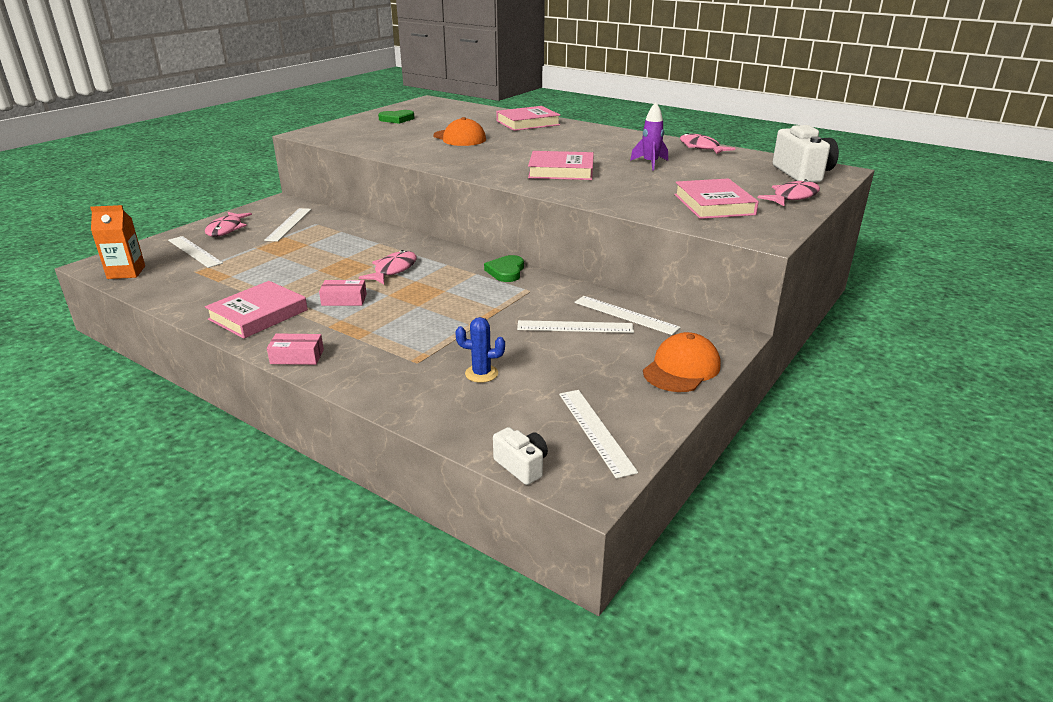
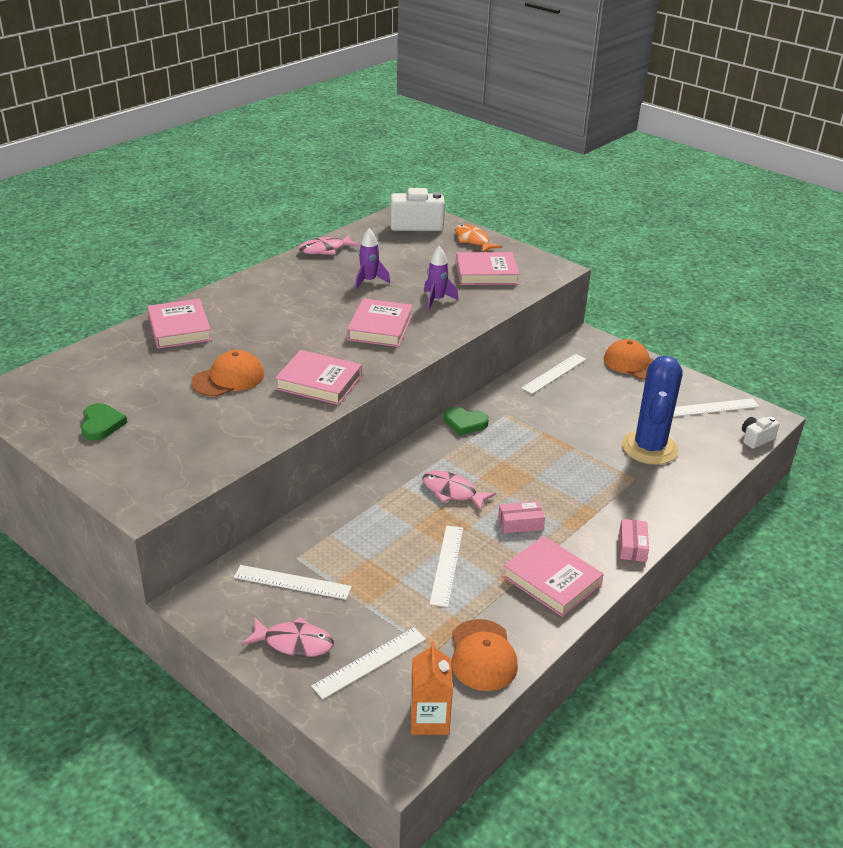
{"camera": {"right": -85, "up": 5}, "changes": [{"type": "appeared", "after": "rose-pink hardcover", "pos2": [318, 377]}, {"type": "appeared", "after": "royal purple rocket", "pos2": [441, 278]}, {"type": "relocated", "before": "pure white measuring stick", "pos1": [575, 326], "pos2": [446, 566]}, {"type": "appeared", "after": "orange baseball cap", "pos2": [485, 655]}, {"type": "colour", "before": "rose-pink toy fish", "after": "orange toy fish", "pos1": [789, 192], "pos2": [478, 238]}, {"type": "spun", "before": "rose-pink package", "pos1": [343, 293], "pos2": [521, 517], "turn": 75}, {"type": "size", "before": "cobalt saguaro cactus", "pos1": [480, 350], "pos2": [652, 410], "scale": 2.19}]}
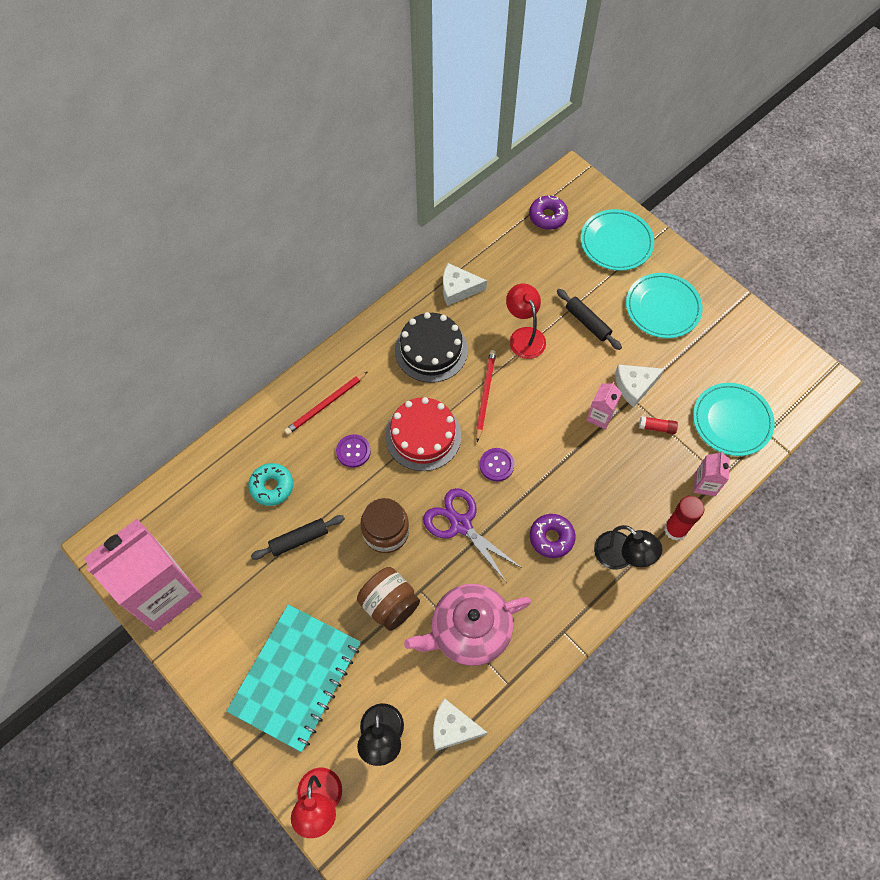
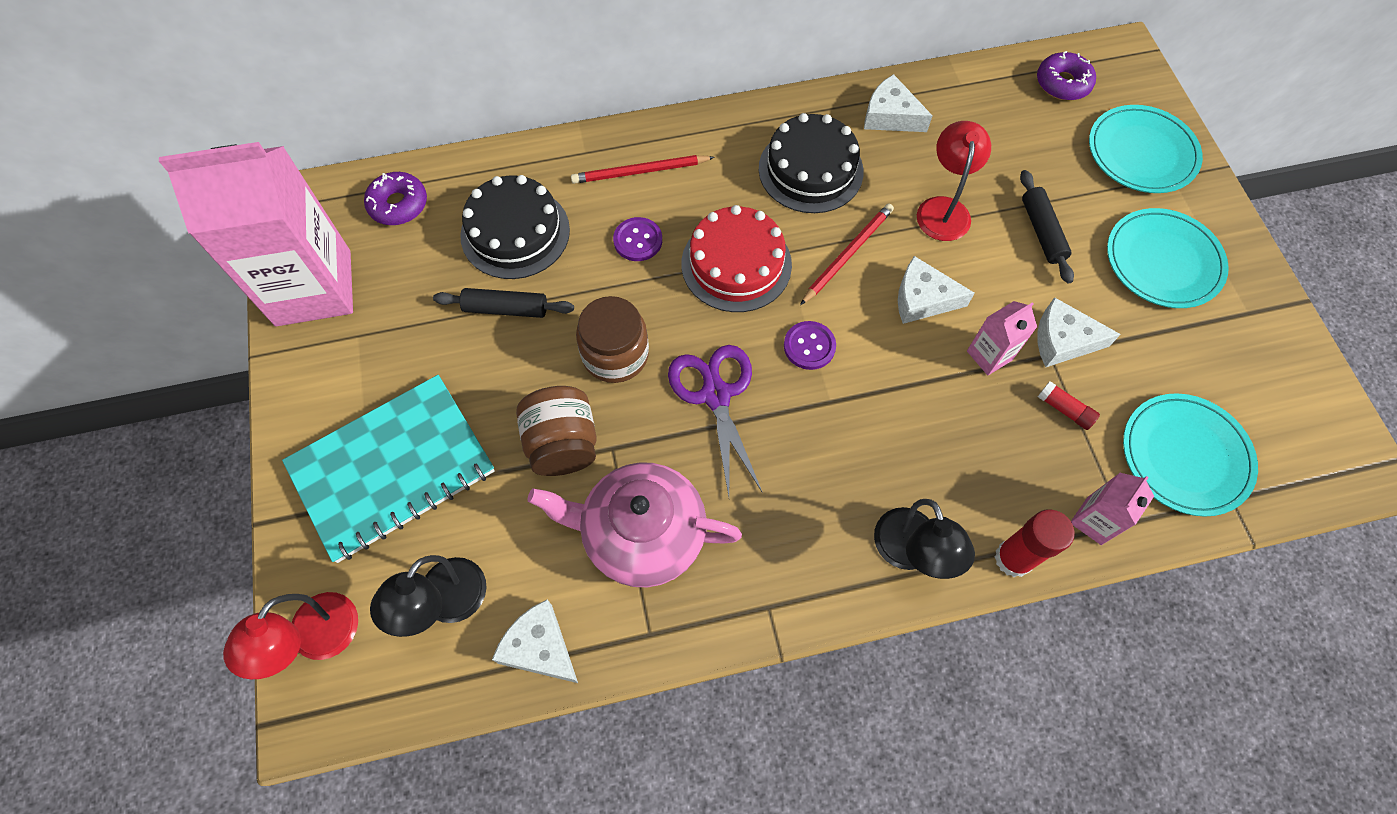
{"camera": {"right": 30, "up": 0}, "changes": [{"type": "relocated", "before": "royal purple donut", "pos1": [553, 536], "pos2": [395, 198]}, {"type": "exchanged", "before": "turquoise donut", "after": "jet-black gateau", "pos1": [270, 484], "pos2": [515, 227]}, {"type": "appeared", "after": "pure white cheese", "pos2": [936, 290]}]}
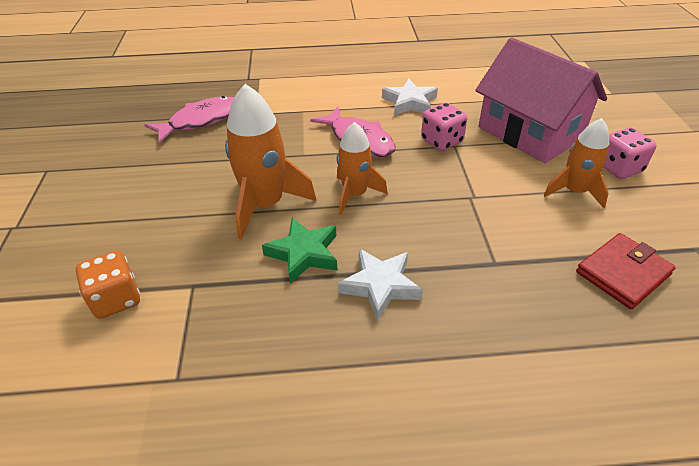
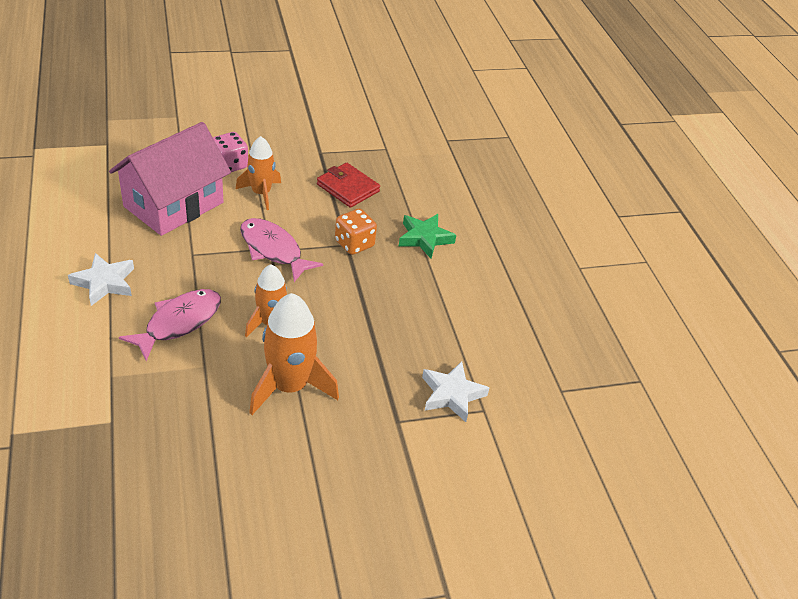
{"camera": {"right": -105, "up": 0}, "changes": [{"type": "relocated", "before": "rose-pink toy fish", "pos1": [189, 119], "pos2": [281, 250]}, {"type": "relocated", "before": "orange game die", "pos1": [108, 285], "pos2": [356, 232]}, {"type": "relocated", "before": "green five-pointed star", "pos1": [299, 251], "pos2": [427, 236]}, {"type": "relocated", "before": "pure white five-pointed star", "pos1": [380, 285], "pos2": [455, 391]}, {"type": "missing", "before": "rose-pink game die", "pos1": [444, 127]}]}
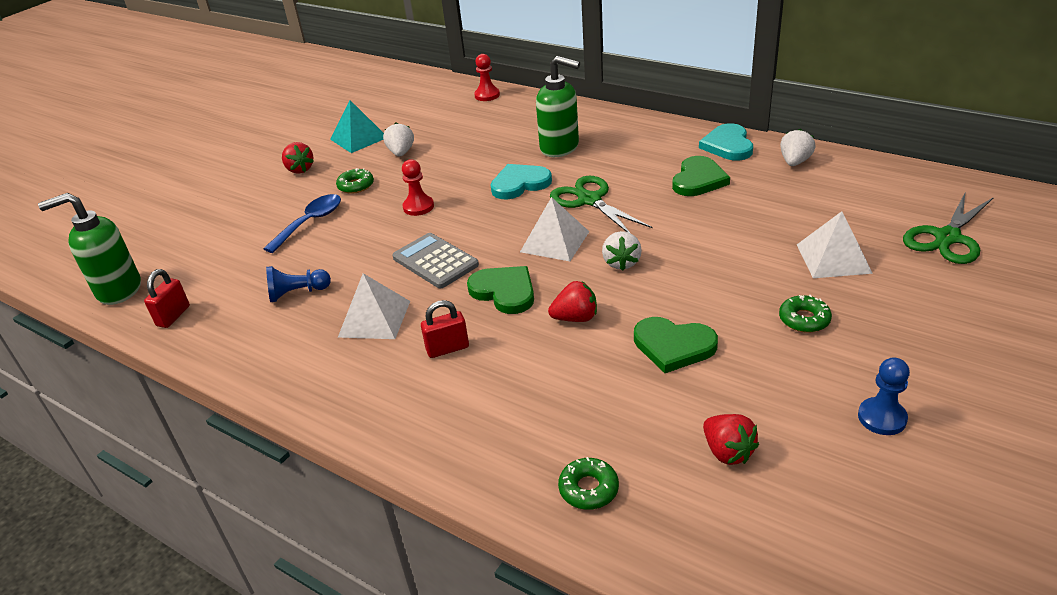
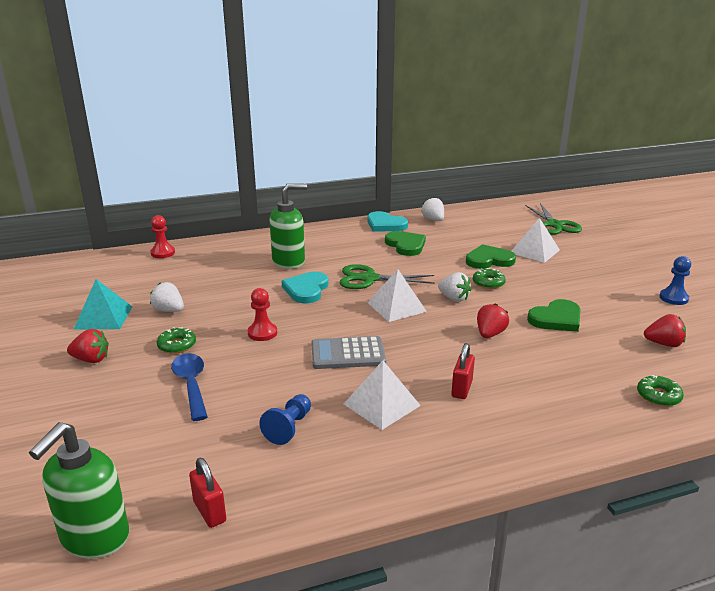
{"camera": {"right": -55, "up": -10}, "changes": [{"type": "relocated", "before": "green heart shape", "pos1": [500, 290], "pos2": [491, 256]}, {"type": "relocated", "before": "green donut", "pos1": [805, 314], "pos2": [489, 278]}]}
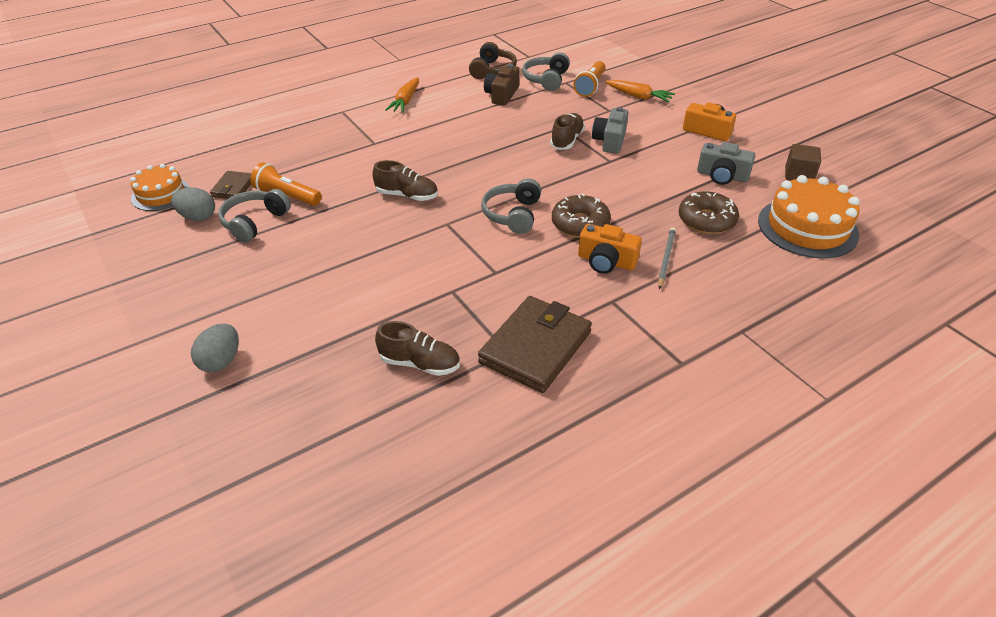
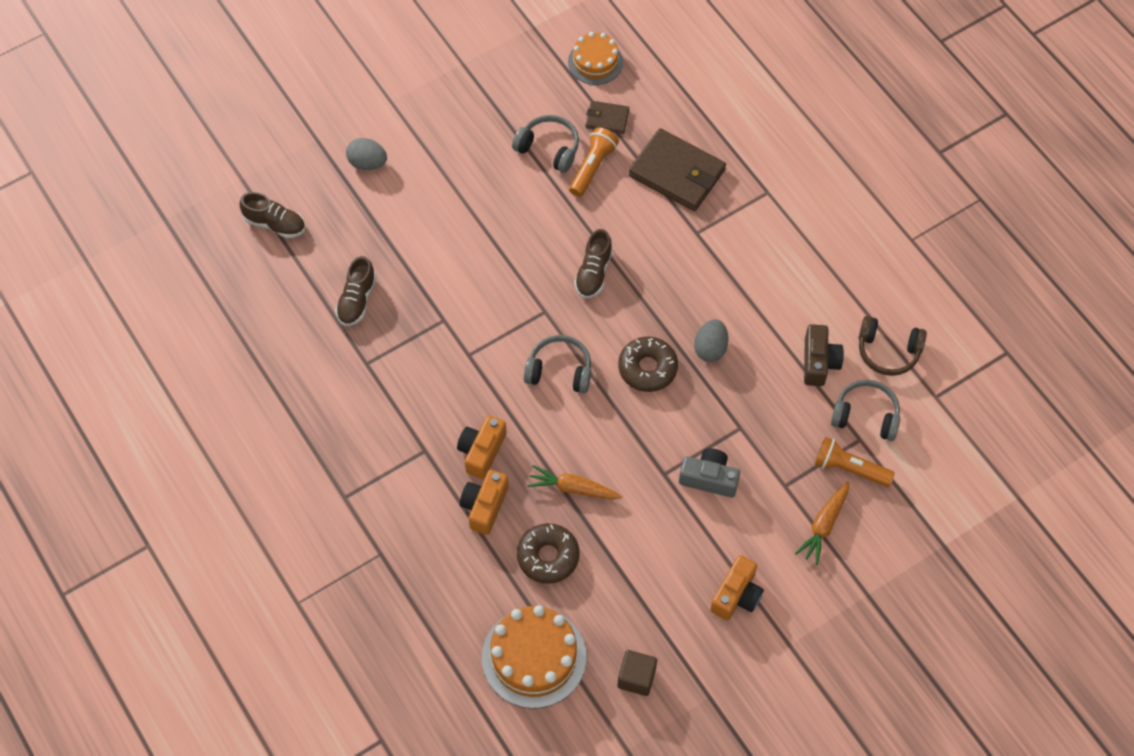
{"camera": {"right": 90, "up": 20}, "changes": [{"type": "relocated", "before": "dark brown sneaker", "pos1": [567, 131], "pos2": [272, 215]}, {"type": "exchanged", "before": "ash-grey pencil", "after": "orange compact camera", "pos1": [667, 258], "pos2": [484, 502]}, {"type": "relocated", "before": "orange root vegetable", "pos1": [402, 95], "pos2": [574, 482]}, {"type": "relocated", "before": "dark brown donut", "pos1": [581, 215], "pos2": [648, 364]}, {"type": "relocated", "before": "dark brown wallet", "pos1": [535, 344], "pos2": [677, 169]}, {"type": "relocated", "before": "ash-grey egg shape", "pos1": [193, 204], "pos2": [711, 340]}, {"type": "spun", "before": "dark brown compact camera", "pos1": [501, 85], "pos2": [824, 355], "turn": 75}, {"type": "missing", "before": "ash-grey compact camera", "pos1": [726, 163]}]}
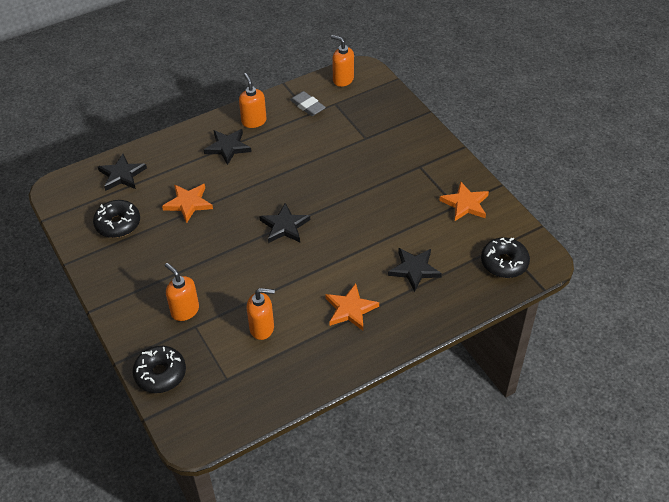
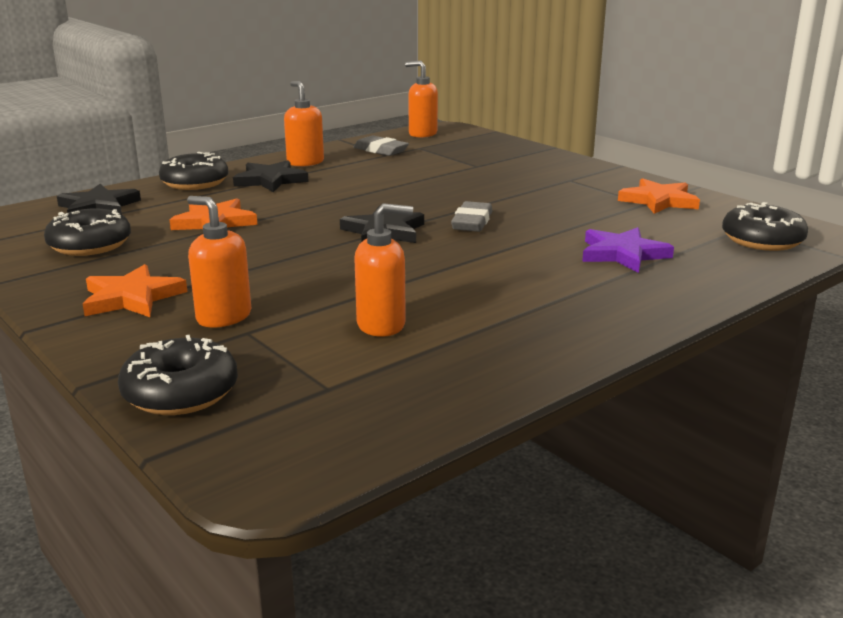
{"camera": {"right": -10, "up": -25}, "changes": [{"type": "relocated", "before": "orange five-pointed star", "pos1": [352, 307], "pos2": [135, 290]}, {"type": "appeared", "after": "jet-black donut", "pos2": [193, 171]}, {"type": "appeared", "after": "ash-grey gum eraser", "pos2": [472, 216]}, {"type": "colour", "before": "jet-black five-pointed star", "after": "royal purple five-pointed star", "pos1": [415, 270], "pos2": [628, 250]}]}
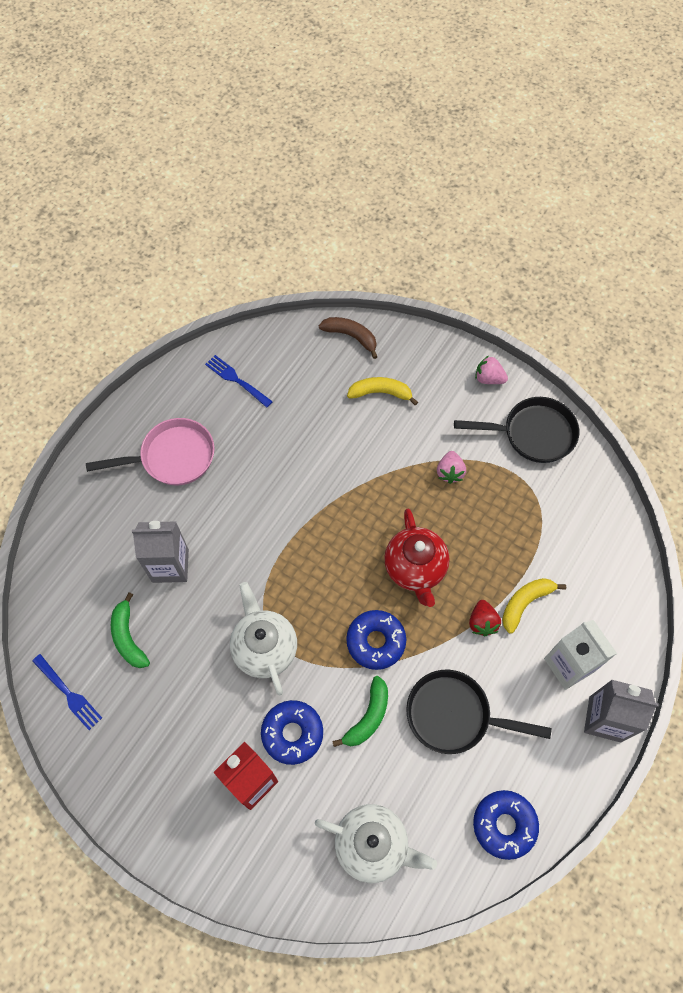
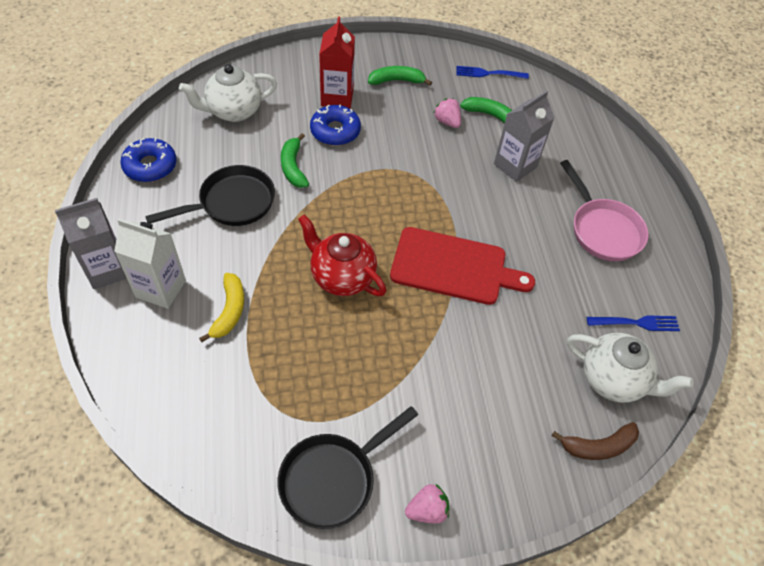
{"camera": {"right": 135, "up": -10}, "changes": [{"type": "appeared", "after": "green banana fruit", "pos2": [400, 76]}, {"type": "appeared", "after": "scarlet bread board", "pos2": [462, 266]}, {"type": "relocated", "before": "rose-pink berry", "pos1": [451, 467], "pos2": [447, 113]}, {"type": "spun", "before": "rose-pink pan", "pos1": [150, 451], "pos2": [604, 210], "turn": -60}, {"type": "relocated", "before": "pure white teapot", "pos1": [263, 638], "pos2": [630, 368]}, {"type": "missing", "before": "cobalt donut", "pos1": [376, 640]}, {"type": "missing", "before": "bright yellow banana fruit", "pos1": [382, 391]}, {"type": "missing", "before": "scarlet berry", "pos1": [485, 618]}]}
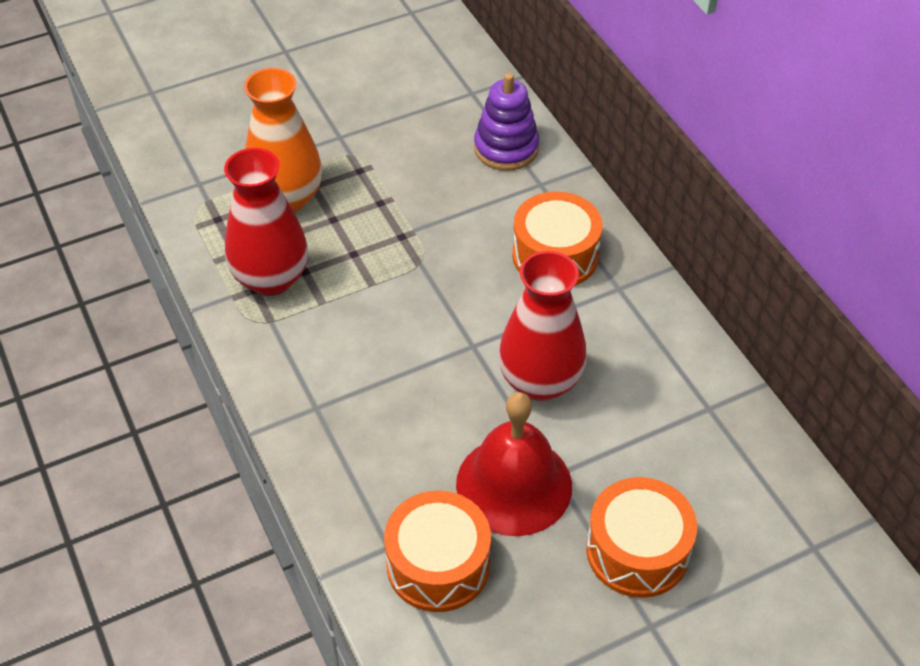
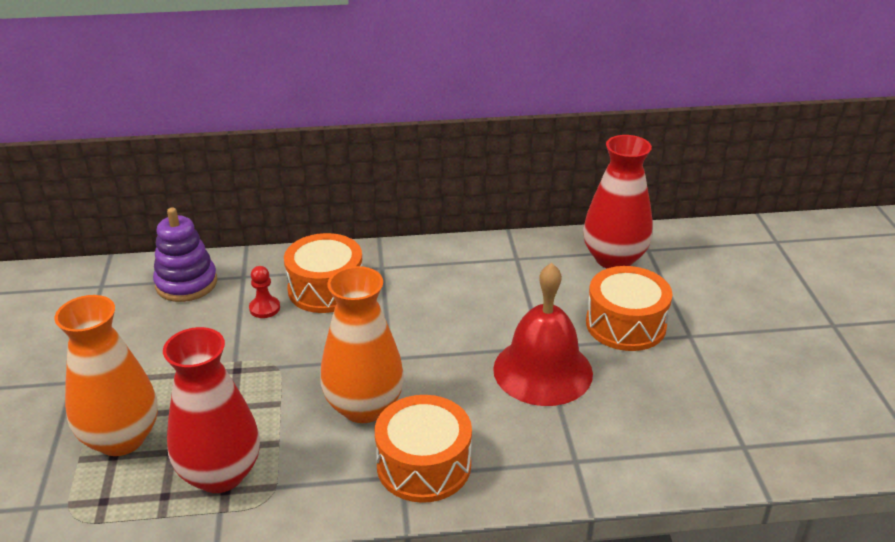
{"camera": {"right": -70, "up": -15}, "changes": [{"type": "appeared", "after": "scarlet game pawn", "pos2": [264, 292]}, {"type": "appeared", "after": "orange vase", "pos2": [362, 344]}, {"type": "relocated", "before": "orange toy drum", "pos1": [437, 551], "pos2": [423, 449]}, {"type": "relocated", "before": "scarlet vase", "pos1": [542, 326], "pos2": [618, 202]}]}
